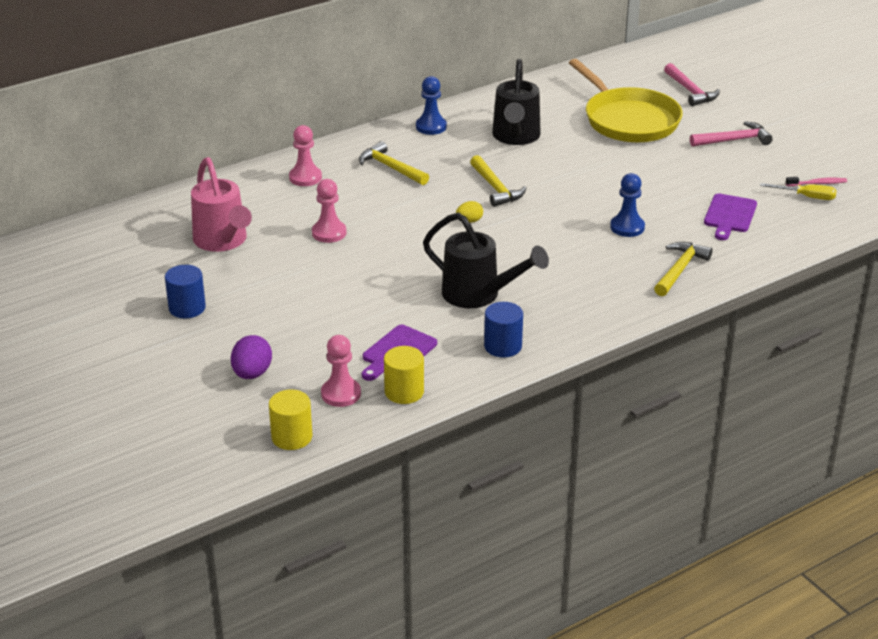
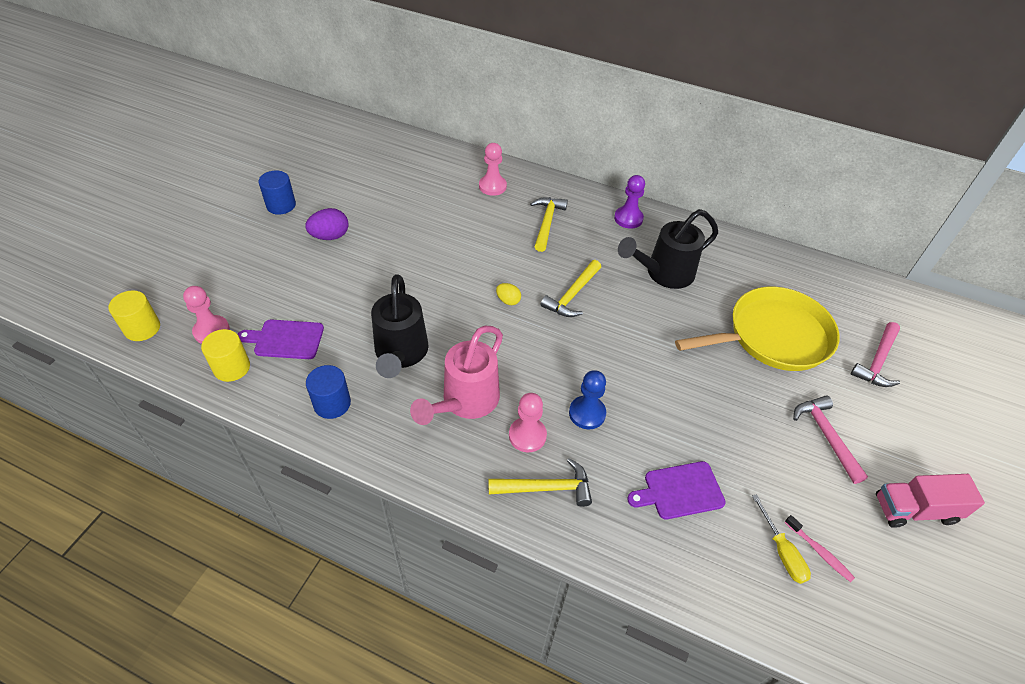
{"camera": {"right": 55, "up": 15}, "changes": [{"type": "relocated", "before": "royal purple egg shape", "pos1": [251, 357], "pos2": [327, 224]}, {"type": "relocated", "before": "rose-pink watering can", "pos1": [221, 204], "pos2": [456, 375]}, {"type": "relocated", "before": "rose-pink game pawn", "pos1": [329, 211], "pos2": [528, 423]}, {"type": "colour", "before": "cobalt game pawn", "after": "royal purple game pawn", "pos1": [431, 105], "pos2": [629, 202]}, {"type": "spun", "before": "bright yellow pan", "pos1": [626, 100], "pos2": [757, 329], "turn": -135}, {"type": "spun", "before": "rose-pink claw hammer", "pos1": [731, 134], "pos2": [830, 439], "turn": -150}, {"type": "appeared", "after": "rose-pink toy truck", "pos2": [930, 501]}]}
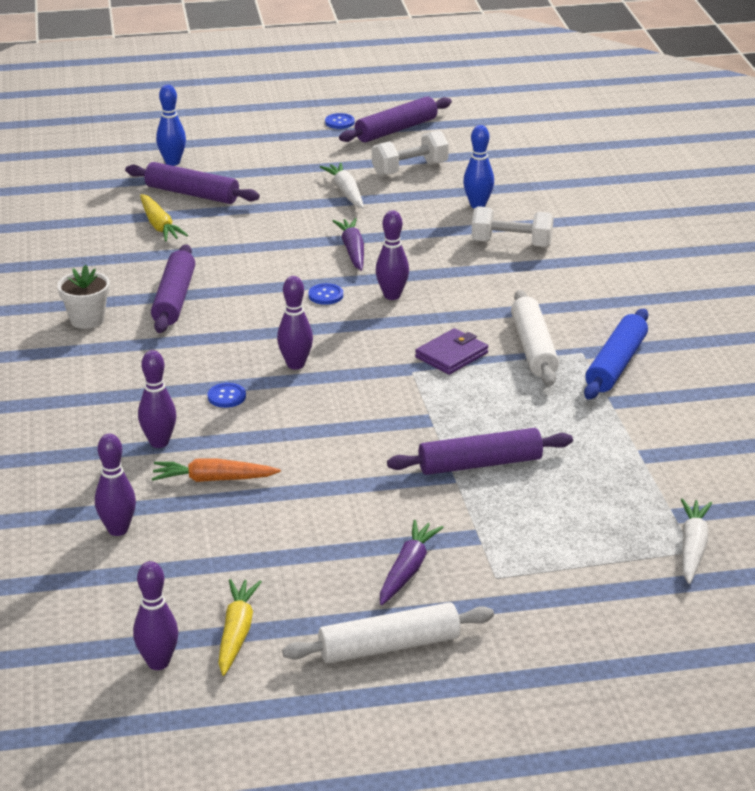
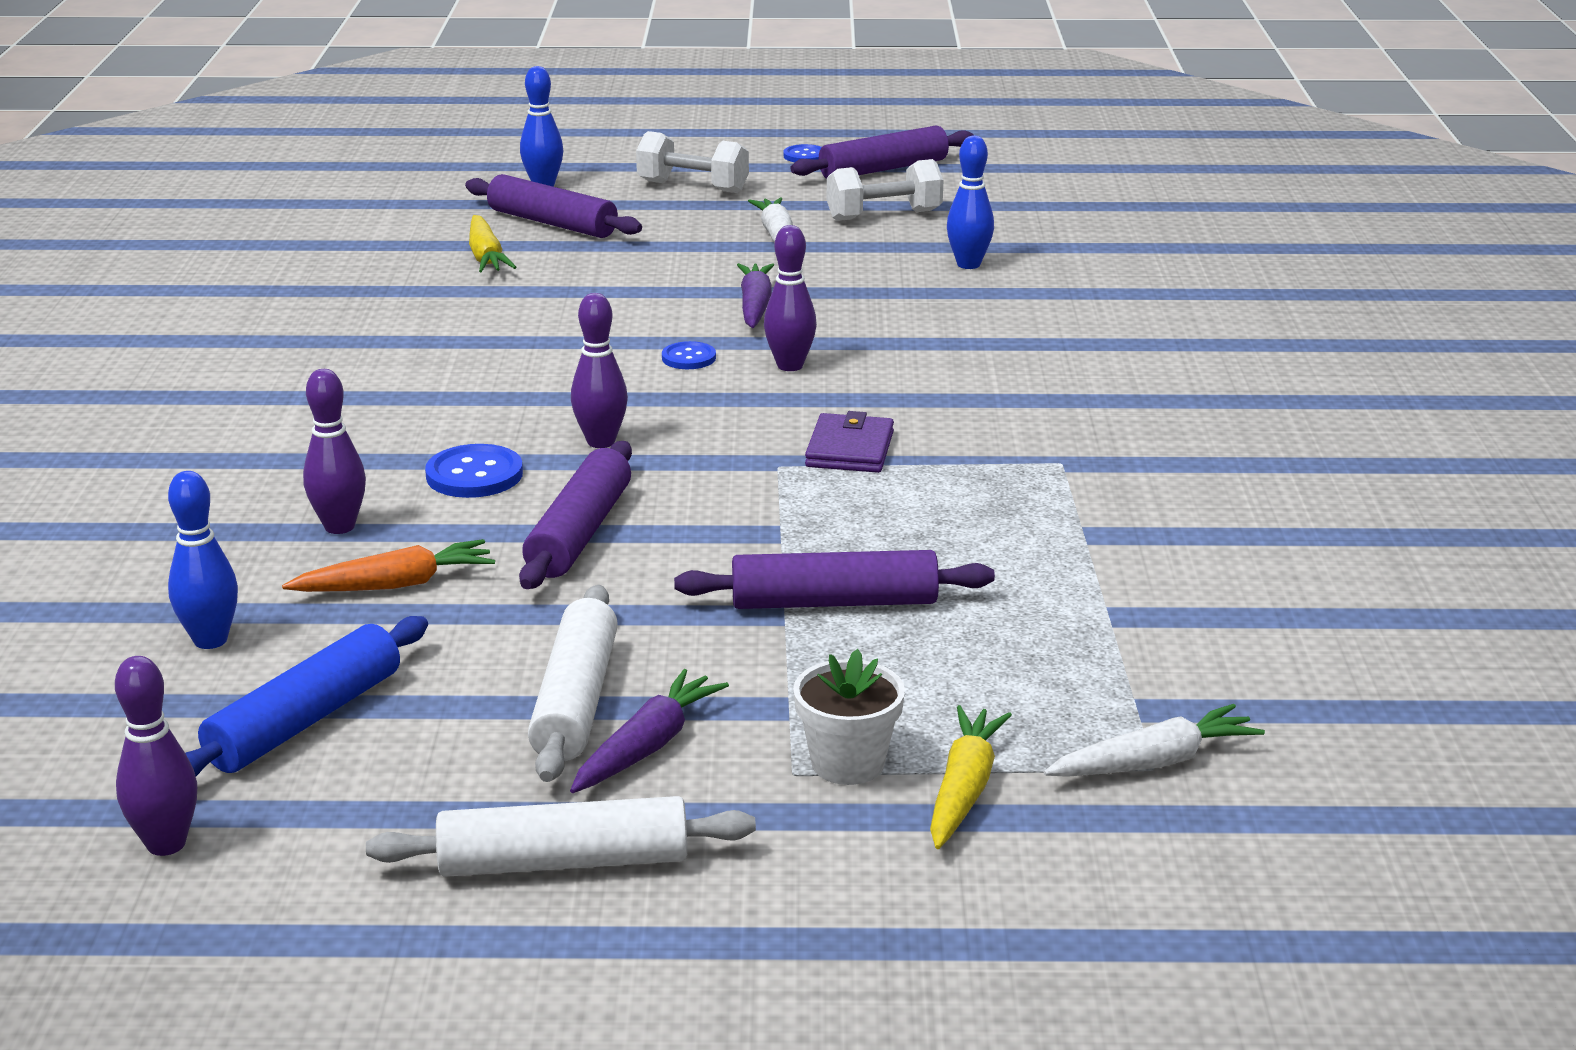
{"camera": {"right": 10, "up": -5}, "changes": [{"type": "colour", "before": "royal purple bowling pin", "after": "cobalt bowling pin", "pos1": [115, 485], "pos2": [203, 560]}, {"type": "relocated", "before": "cobalt dough roller", "pos1": [616, 354], "pos2": [306, 696]}, {"type": "spun", "before": "orange root vegetable", "pos1": [216, 470], "pos2": [388, 565], "turn": 150}, {"type": "size", "before": "cobalt sewing button", "pos1": [227, 395], "pos2": [474, 471], "scale": 1.58}, {"type": "relocated", "before": "royal purple dough roller", "pos1": [173, 288], "pos2": [575, 515]}, {"type": "relocated", "before": "pure white dough roller", "pos1": [535, 338], "pos2": [573, 683]}, {"type": "relocated", "before": "pure white hand weight", "pos1": [513, 226], "pos2": [692, 162]}, {"type": "relocated", "before": "pure white flower pot", "pos1": [83, 297], "pos2": [849, 717]}, {"type": "spun", "before": "royal purple wallet", "pos1": [451, 351], "pos2": [849, 442], "turn": -45}, {"type": "relocated", "before": "bright yellow root vegetable", "pos1": [240, 627], "pos2": [971, 777]}, {"type": "spun", "before": "pure white root vegetable", "pos1": [696, 541], "pos2": [1154, 740], "turn": 45}]}
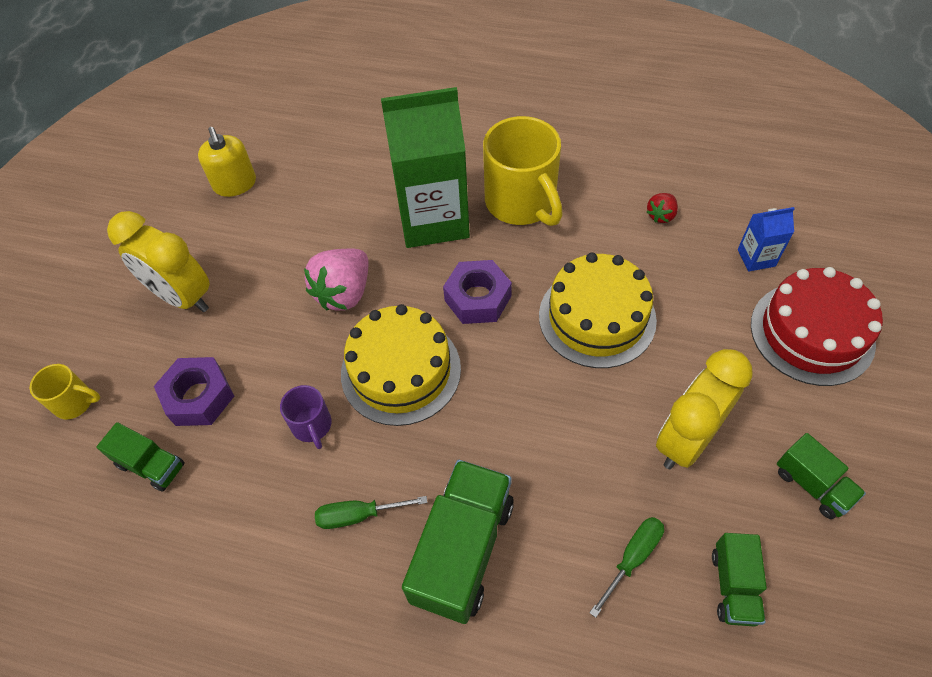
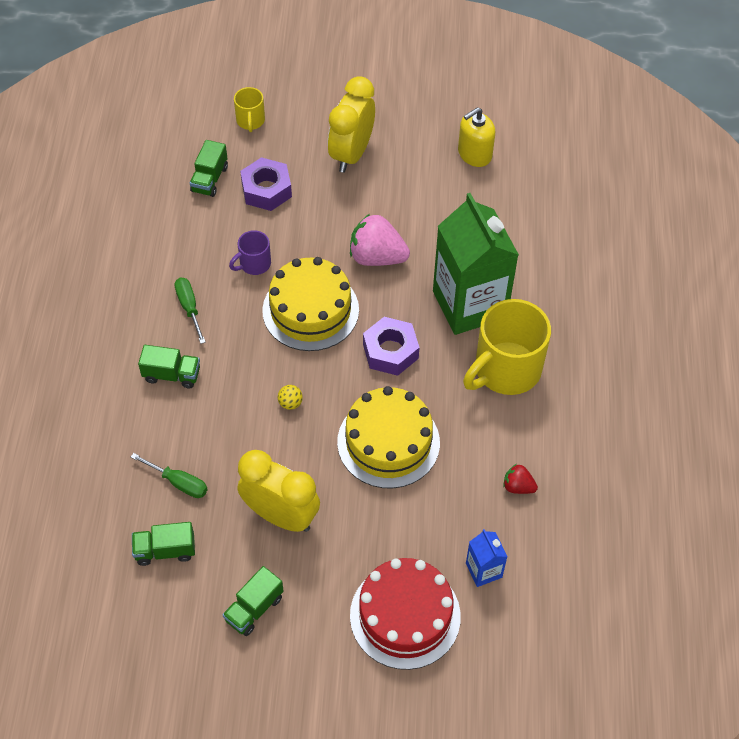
{"camera": {"right": 75, "up": 0}, "changes": [{"type": "size", "before": "green toy truck", "pos1": [458, 542], "pos2": [169, 367], "scale": 0.55}, {"type": "appeared", "after": "bright yellow play ball", "pos2": [290, 397]}]}
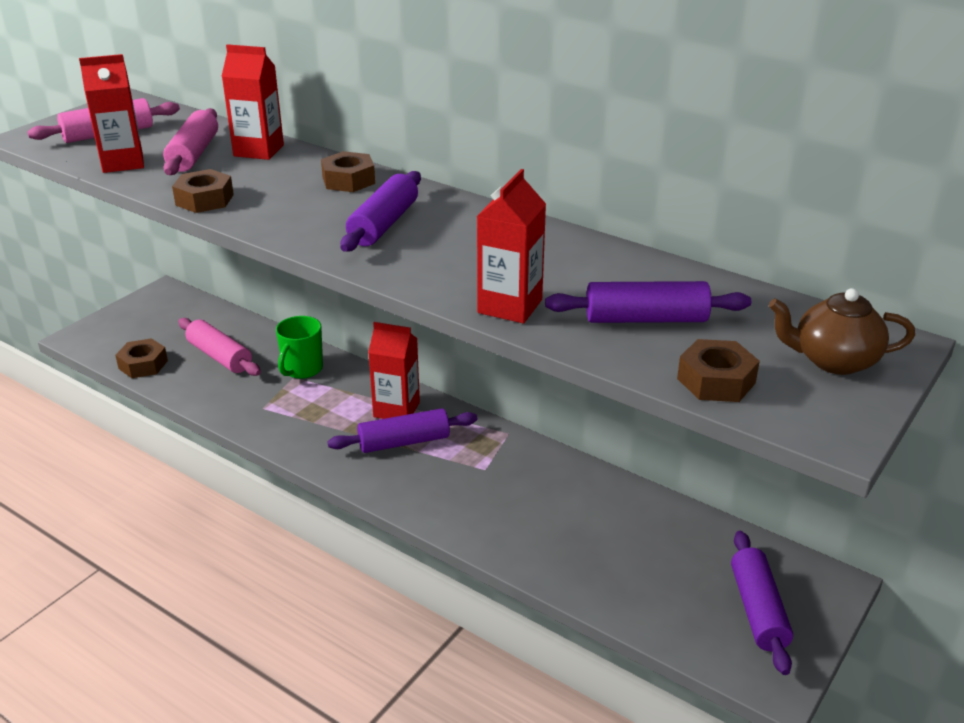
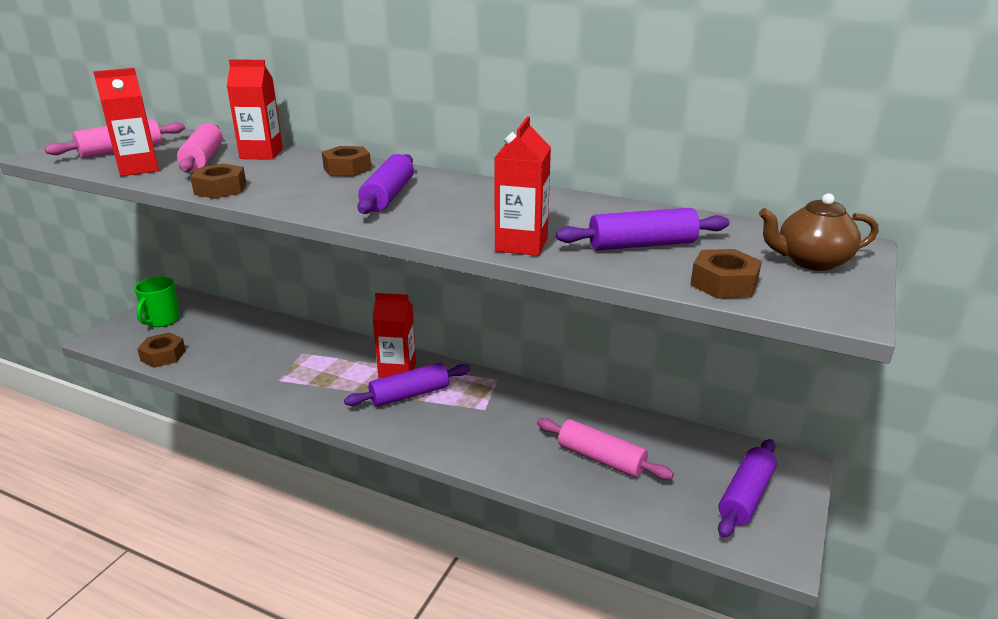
{"camera": {"right": -10, "up": -5}, "changes": [{"type": "relocated", "before": "green mug", "pos1": [299, 347], "pos2": [157, 302]}, {"type": "relocated", "before": "rose-pink dough roller", "pos1": [219, 347], "pos2": [605, 449]}, {"type": "spun", "before": "royal purple dough roller", "pos1": [762, 603], "pos2": [747, 488], "turn": 45}]}
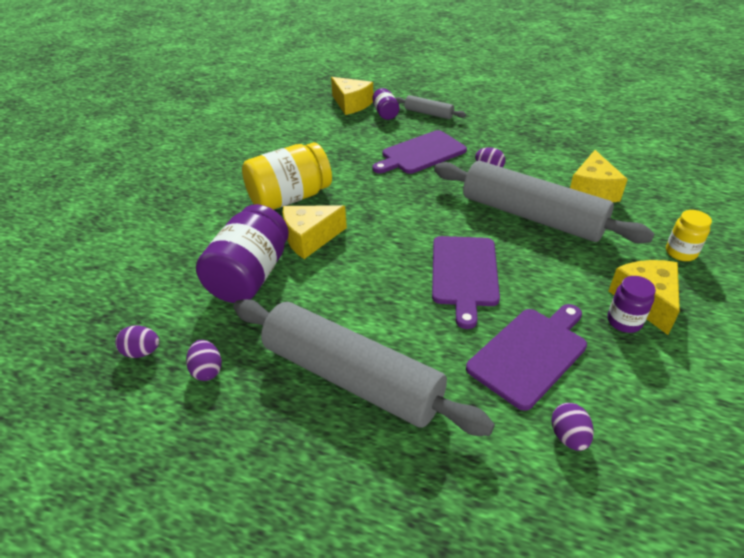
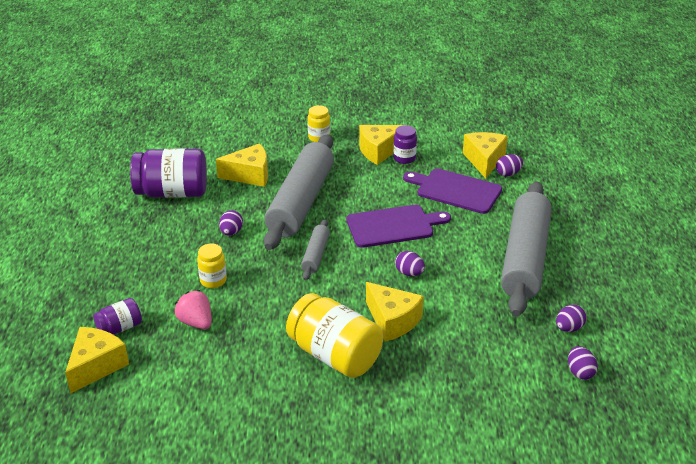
{"camera": {"right": -110, "up": -5}, "changes": [{"type": "relocated", "before": "royal purple jam jar", "pos1": [242, 253], "pos2": [168, 173]}, {"type": "appeared", "after": "rose-pink berry", "pos2": [193, 309]}, {"type": "exchanged", "before": "royal purple bread board", "after": "bright yellow jam jar", "pos1": [419, 152], "pos2": [212, 266]}, {"type": "relocated", "before": "ash-grey dough roller", "pos1": [431, 107], "pos2": [315, 249]}, {"type": "appeared", "after": "royal purple egg shape", "pos2": [410, 263]}, {"type": "appeared", "after": "bright yellow cheese", "pos2": [485, 155]}]}
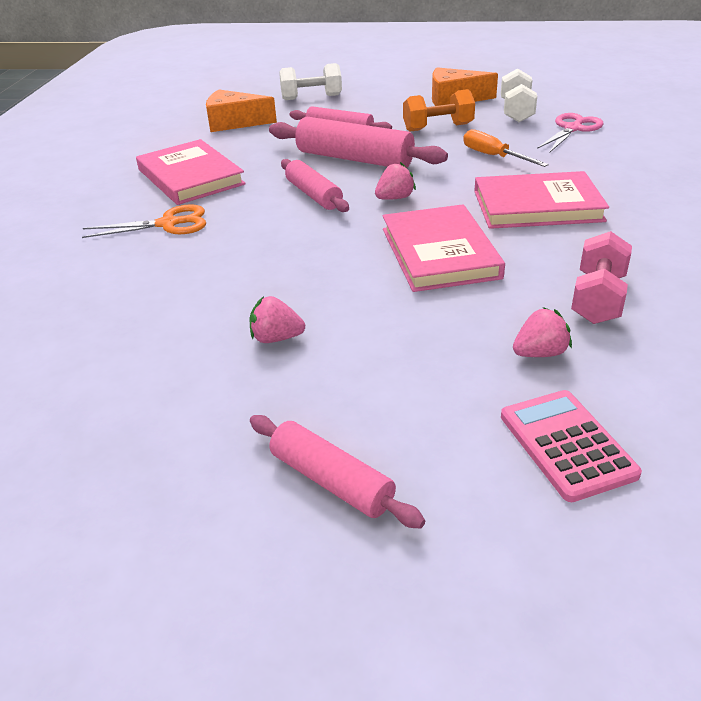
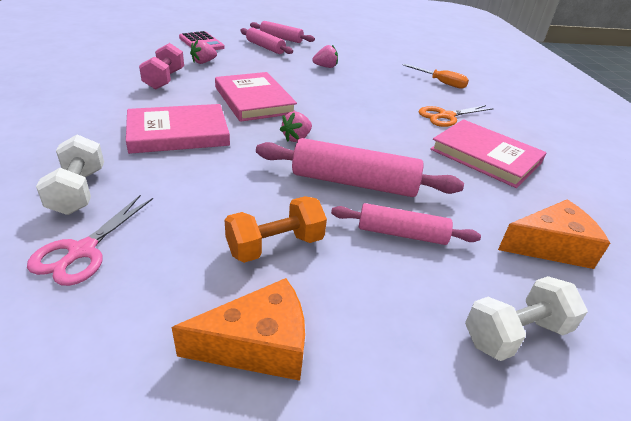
{"camera": {"right": 160, "up": 0}, "changes": [{"type": "relocated", "before": "pure white hand weight", "pos1": [519, 95], "pos2": [70, 174]}, {"type": "relocated", "before": "rose-pink dough roller", "pos1": [315, 185], "pos2": [266, 41]}, {"type": "relocated", "before": "orange flat screwdriver", "pos1": [506, 148], "pos2": [436, 76]}]}
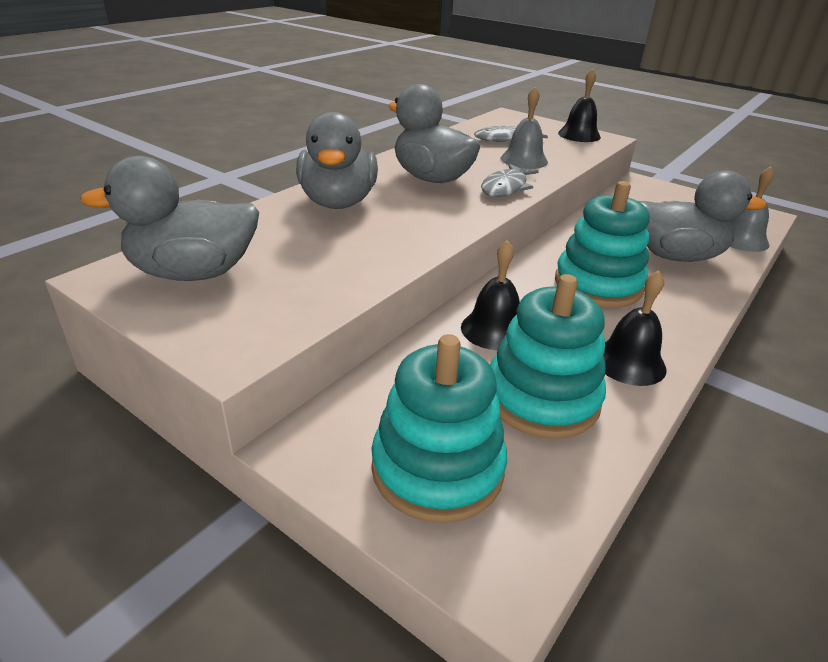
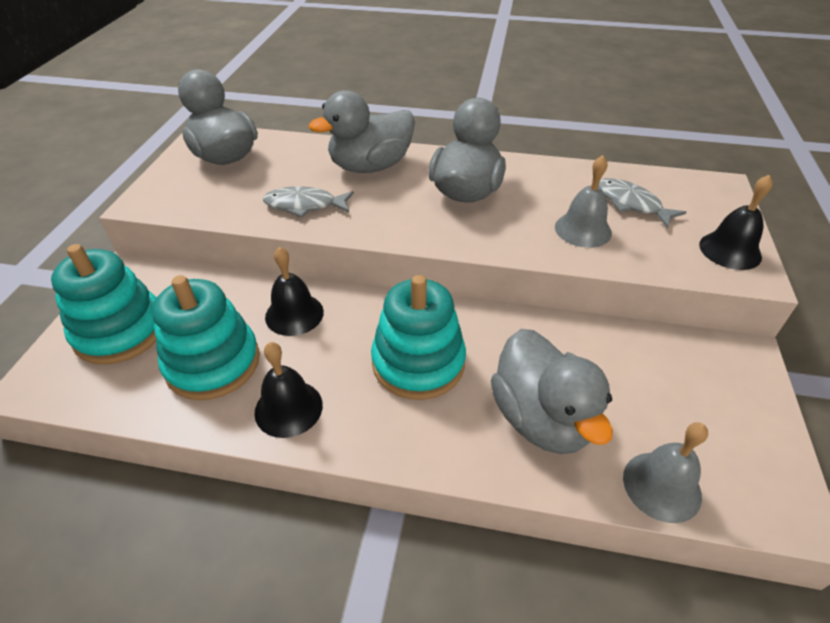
{"camera": {"right": 65, "up": 10}, "changes": [{"type": "relocated", "before": "ash-grey toy fish", "pos1": [510, 180], "pos2": [308, 202]}]}
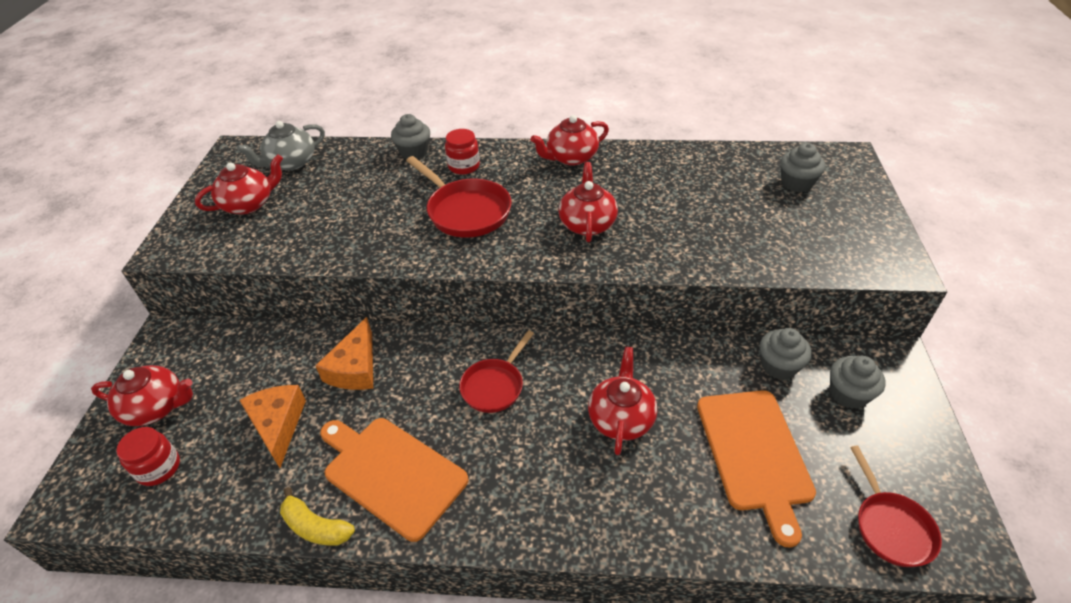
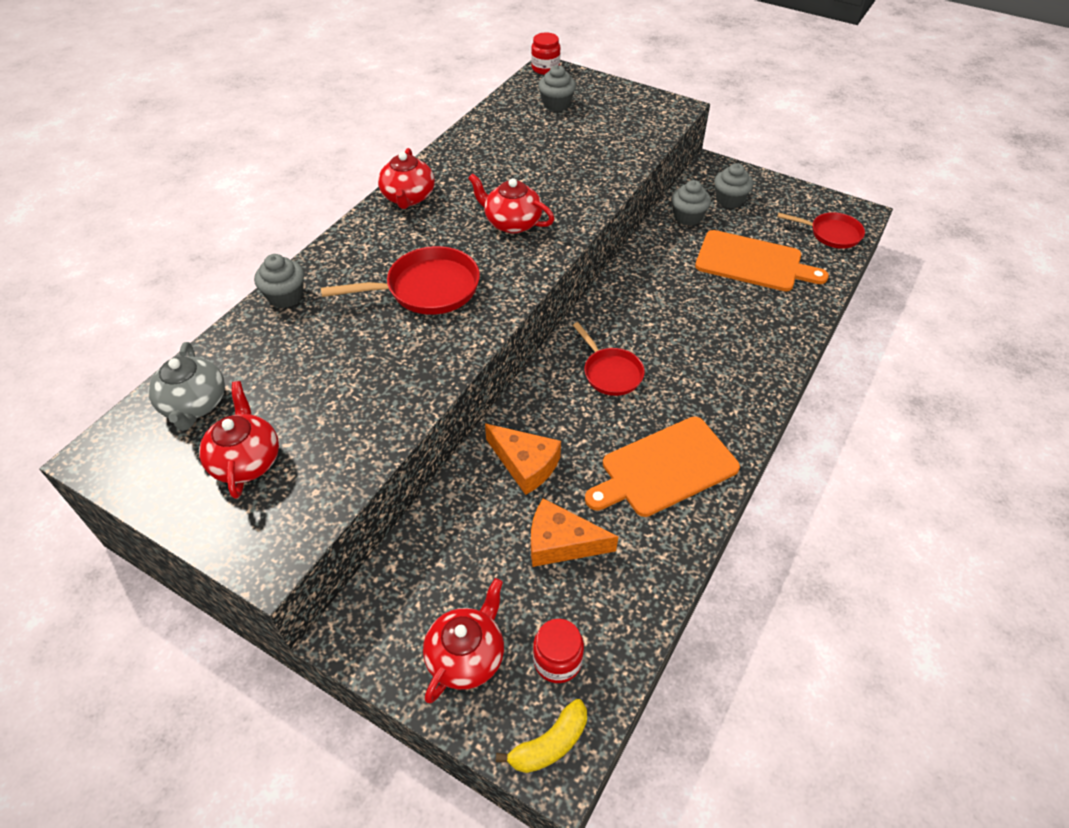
{"camera": {"right": -65, "up": 5}, "changes": [{"type": "relocated", "before": "bright yellow banana fruit", "pos1": [317, 516], "pos2": [541, 736]}, {"type": "relocated", "before": "scarlet jam jar", "pos1": [462, 152], "pos2": [545, 53]}, {"type": "missing", "before": "scarlet teapot", "pos1": [622, 401]}]}
